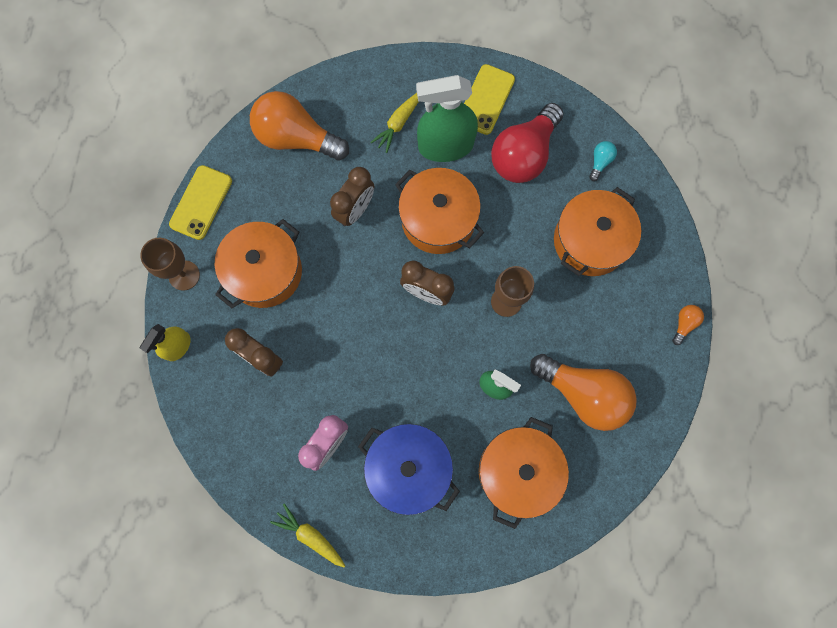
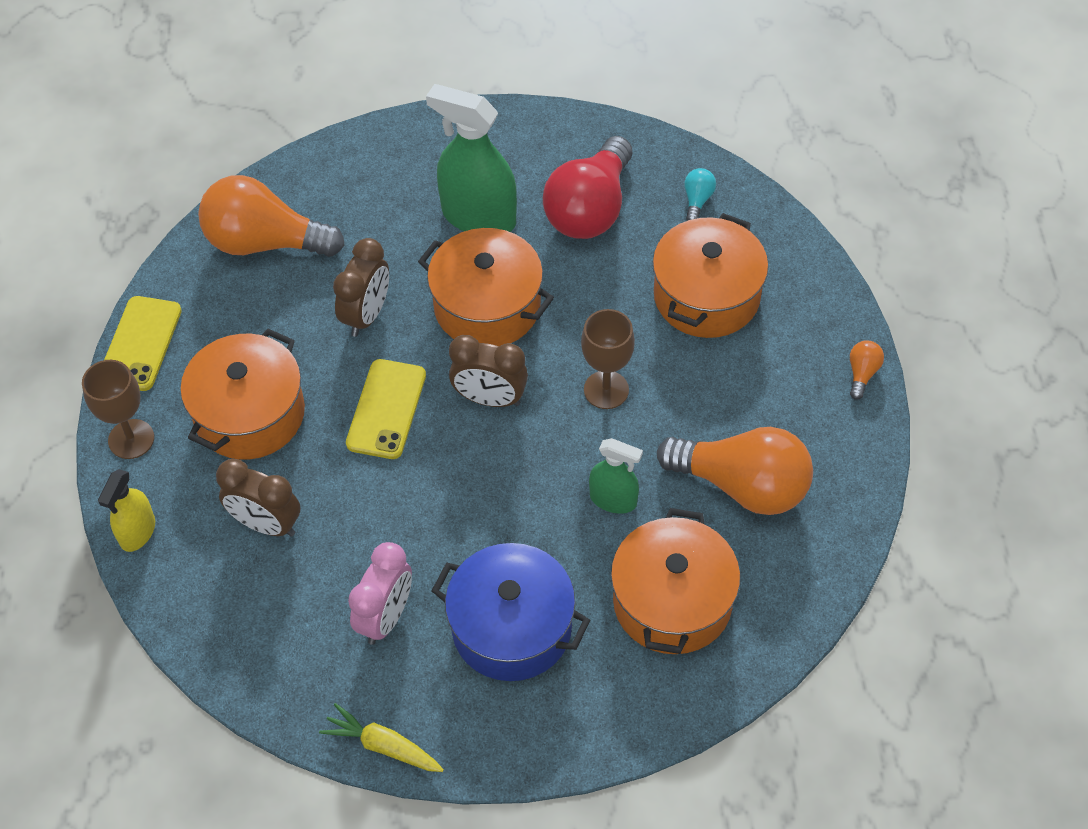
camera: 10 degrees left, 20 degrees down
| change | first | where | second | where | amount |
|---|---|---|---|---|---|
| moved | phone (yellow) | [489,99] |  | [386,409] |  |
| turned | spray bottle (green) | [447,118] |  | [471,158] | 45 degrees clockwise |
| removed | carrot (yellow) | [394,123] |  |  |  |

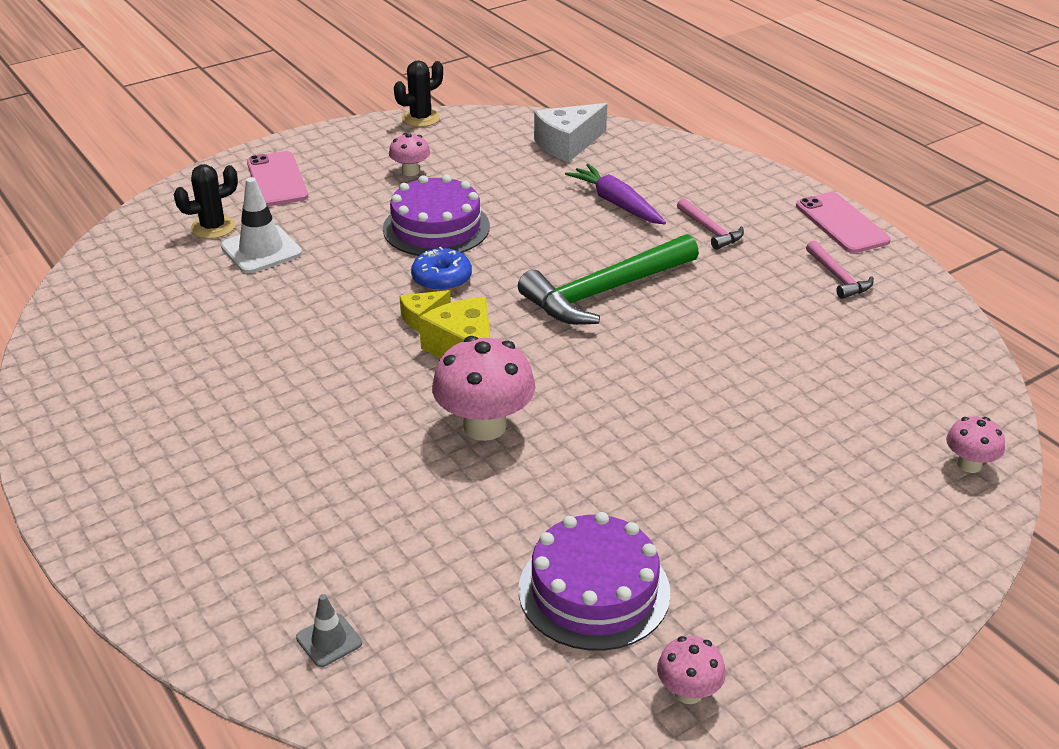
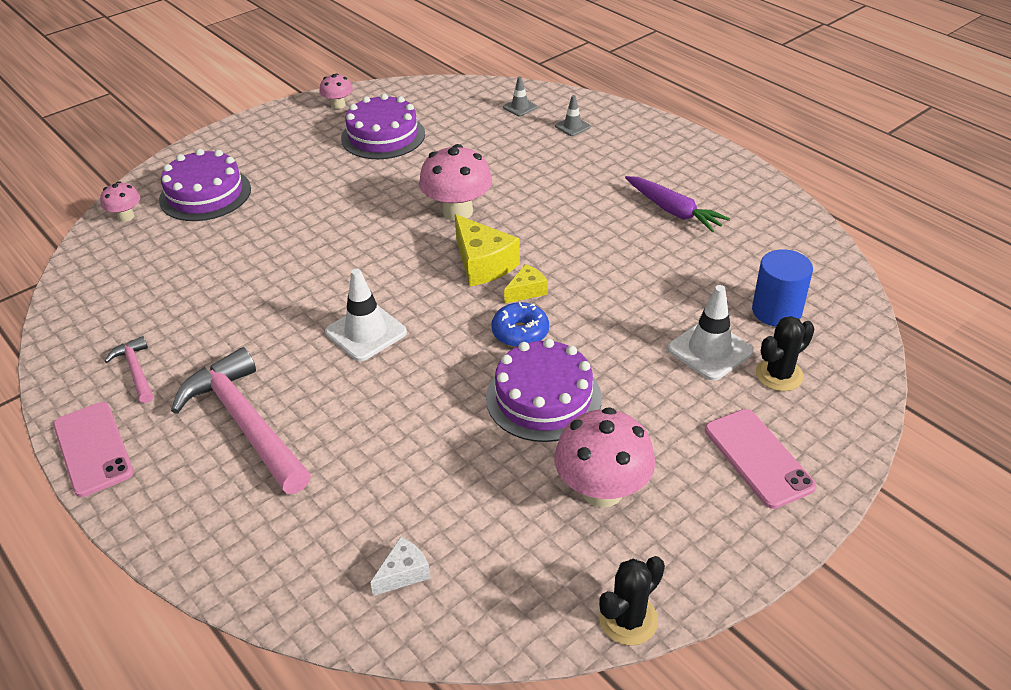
camera: 175 degrees right, 5 degrees up
| change | first | where | second | where | amount |
|---|---|---|---|---|---|
| resized | cheese (white) | [570,132] |  | [400,566] | x0.55 |
| resized | mushroom (pink) | [409,154] |  | [604,457] | x1.87 |
| moved | carrot (purple) | [615,194] |  | [677,204] |  |
| resized | hammer (pink) | [710,224] |  | [241,420] | x2.08 |
| replaced | hammer (green) | [608,279] | traffic cone (white) | [366,315] |  |
| added |  |  | traffic cone (grey) | [573,115] |  |
| added |  |  | cake (purple) | [205,185] |  |
| added |  |  | cylinder (blue) | [782,288] |  |

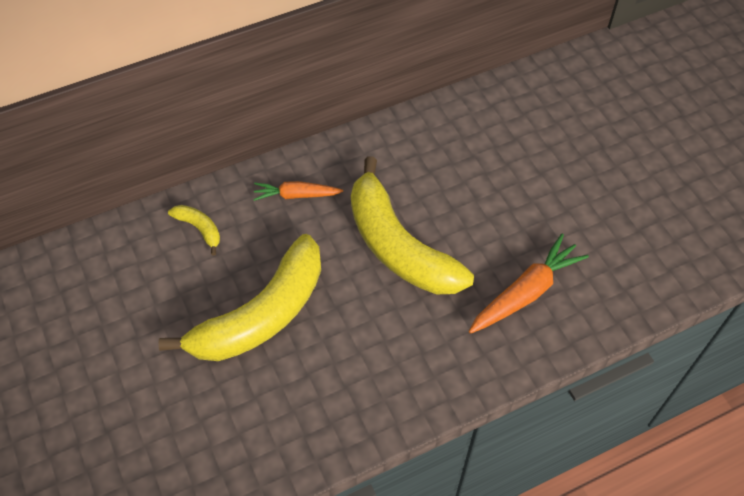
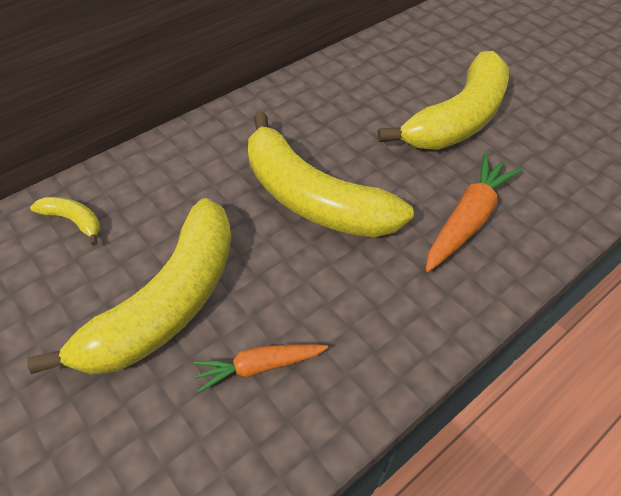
camera: 15 degrees left, 5 degrees down
| change | first | where | second | where | amount |
|---|---|---|---|---|---|
| moved | carrot (orange) | [298,191] |  | [261,368] |  |
| added |  |  | banana (yellow) | [443,100] |  |

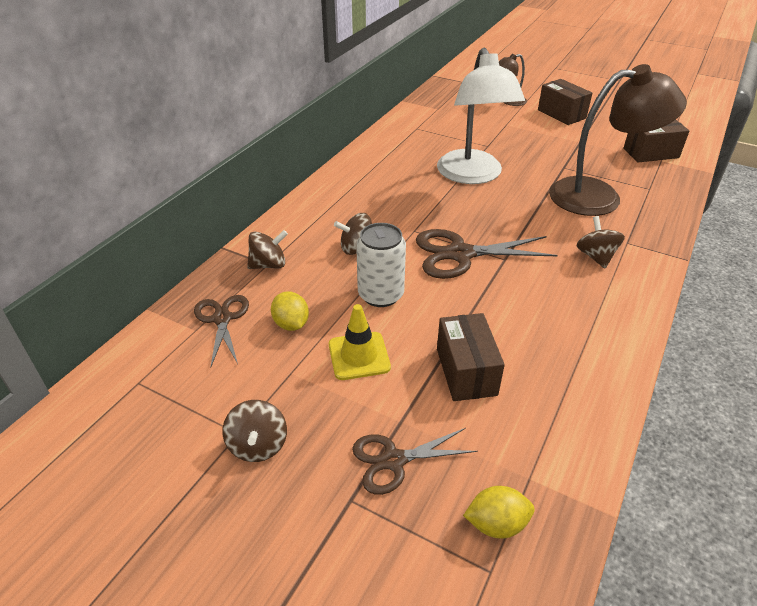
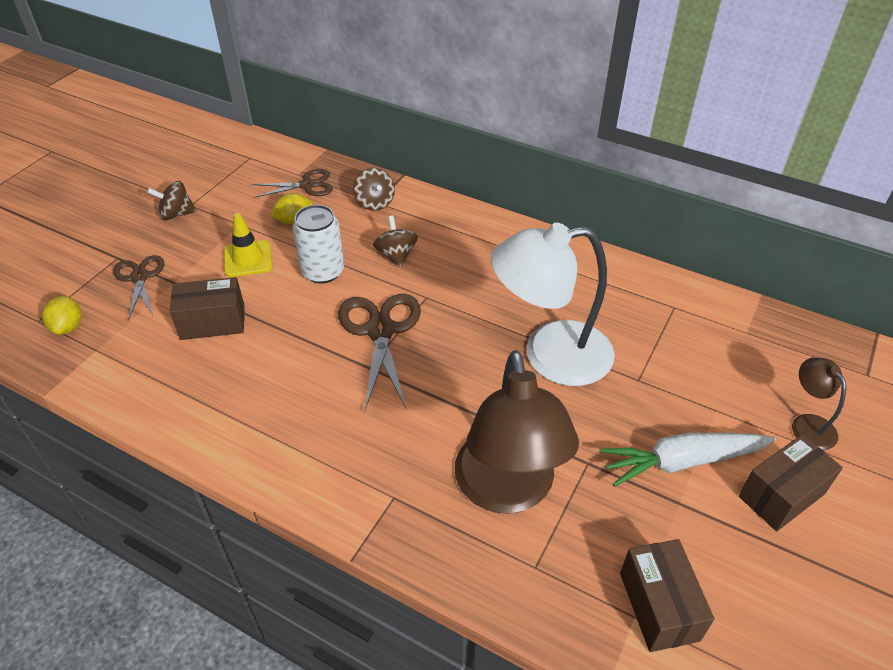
camera: 90 degrees right, 5 degrees up
| change | first | where | second | where | amount |
|---|---|---|---|---|---|
| removed | spinning top (brown) | [600,242] |  |  |  |
| added |  |  | carrot (white) | [687,460] |  |

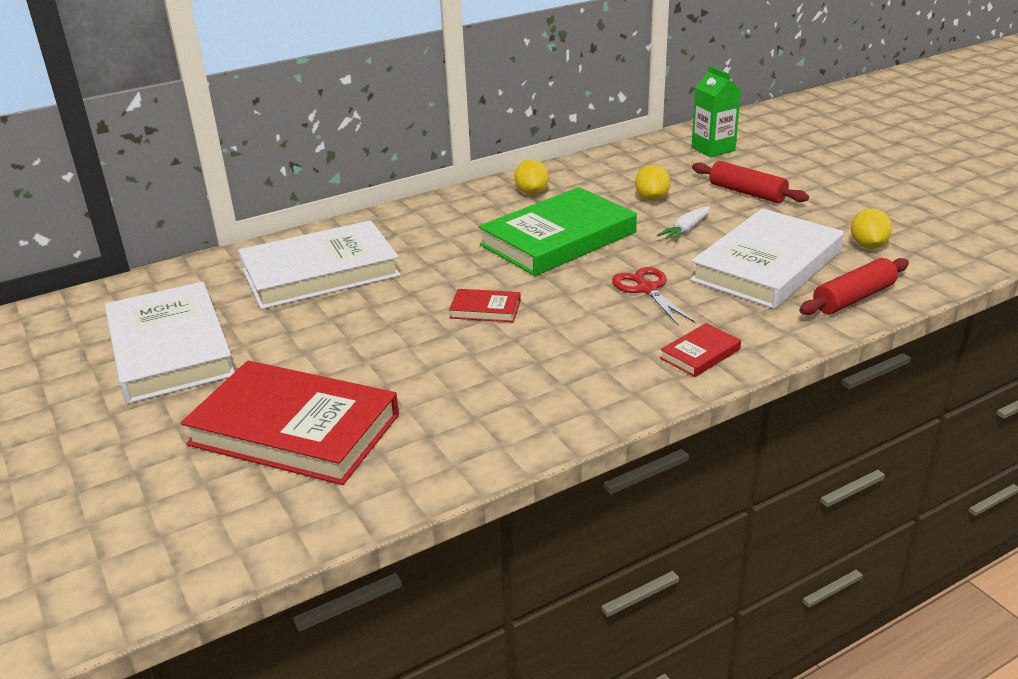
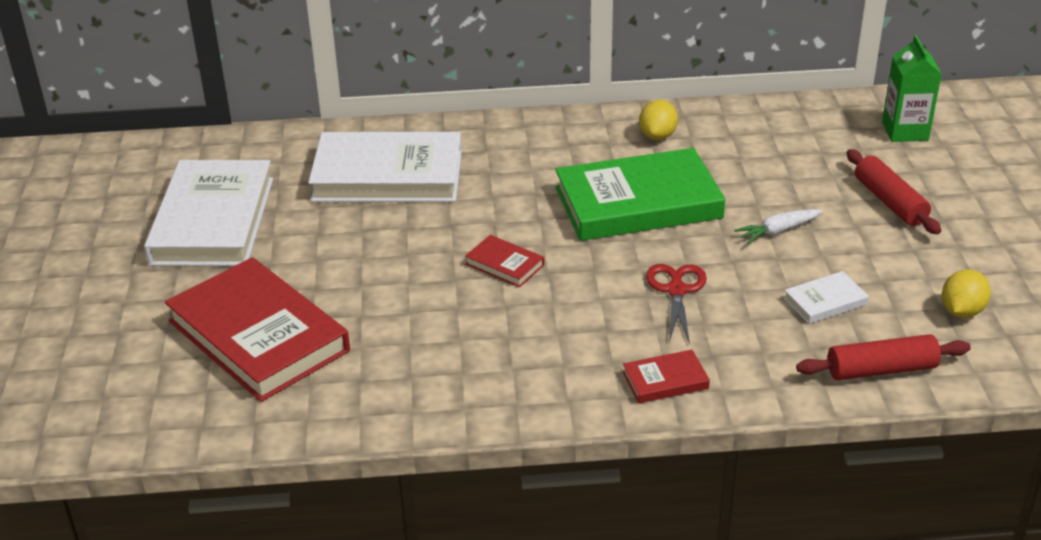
camera: 25 degrees right, 5 degrees up
| change | first | where | second | where | amount |
|---|---|---|---|---|---|
| removed | lemon (yellow) | [652,183] |  |  |  |
| resized | book (white) | [767,258] |  | [826,297] | x0.43 |

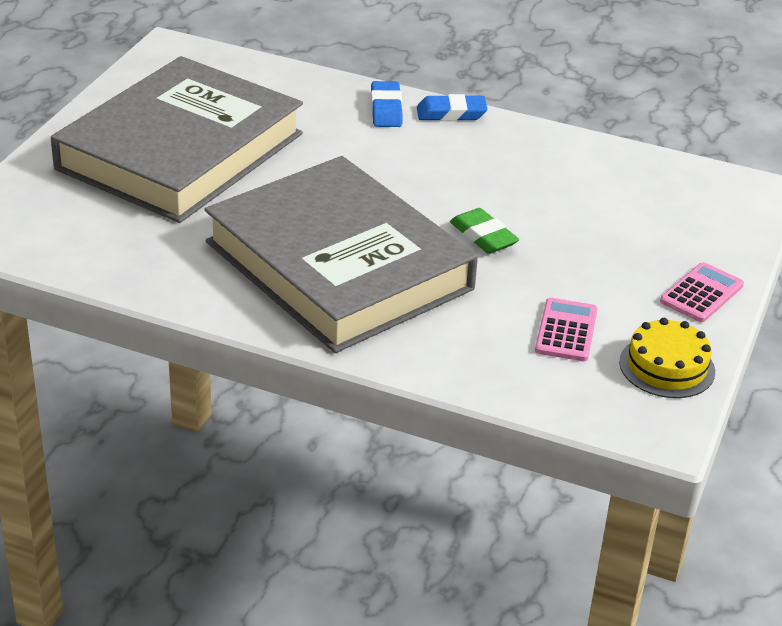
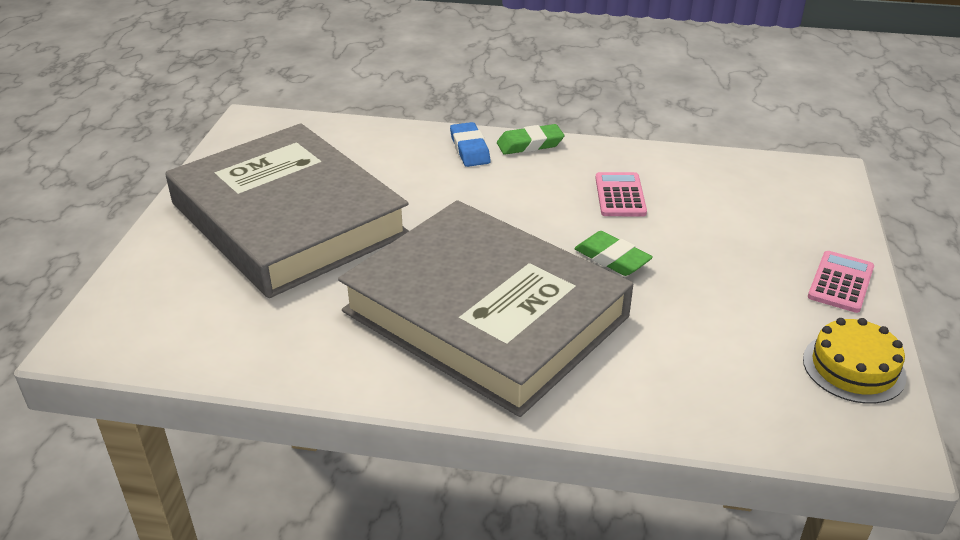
camera: 10 degrees left, 0 degrees up
| change | first | where | second | where | amount |
|---|---|---|---|---|---|
| turned | book (grey) | [177,139] |  | [287,210] | 60 degrees counterclockwise |
| recoloured | eraser (blue) | [452,107] | eraser (green) | [530,139] |  |
| moved | calculator (pink) | [566,329] |  | [621,194] |  |

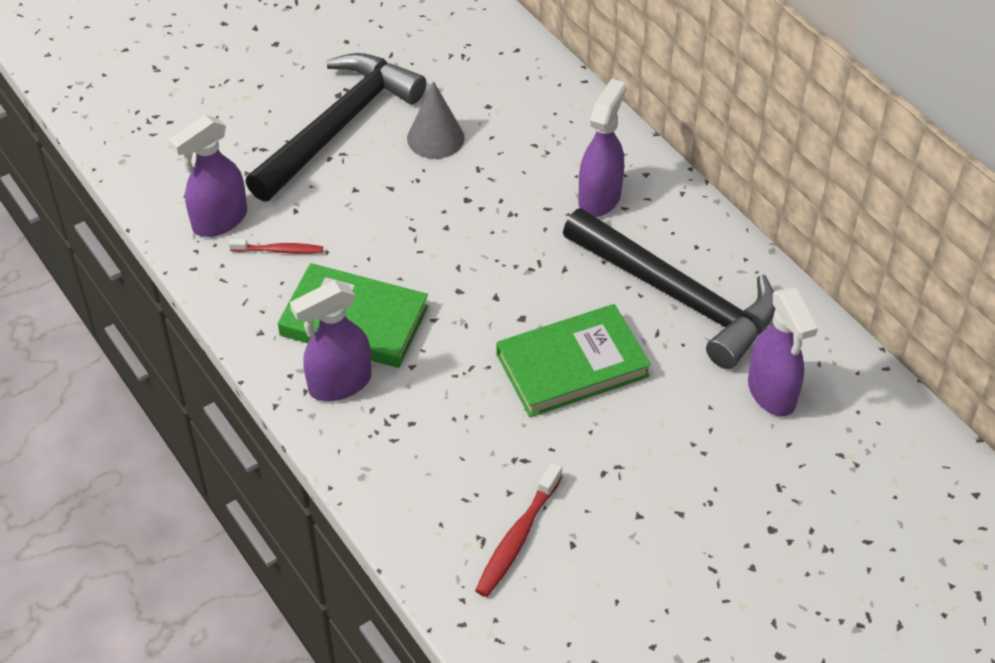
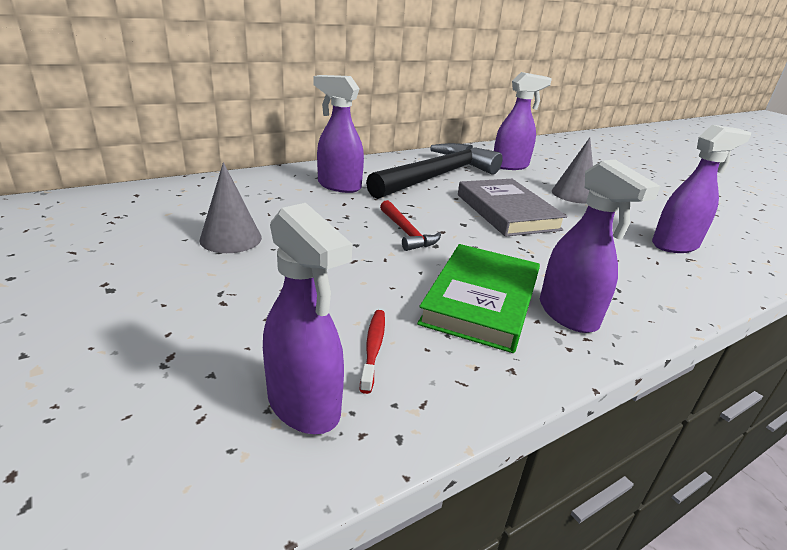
camera: 90 degrees left, 20 degrees down
| change | first | where | second | where | amount |
|---|---|---|---|---|---|
| removed | hammer (black) | [335,127] |  |  |  |
| recoloured | book (green) | [573,360] | book (grey) | [512,208] |  |
| replaced | toothbrush (red) | [519,529] | spray bottle (purple) | [701,189] |  |
| added |  |  | cone (grey) | [572,170] |  |
| added |  |  | hammer (red) | [410,225] |  |

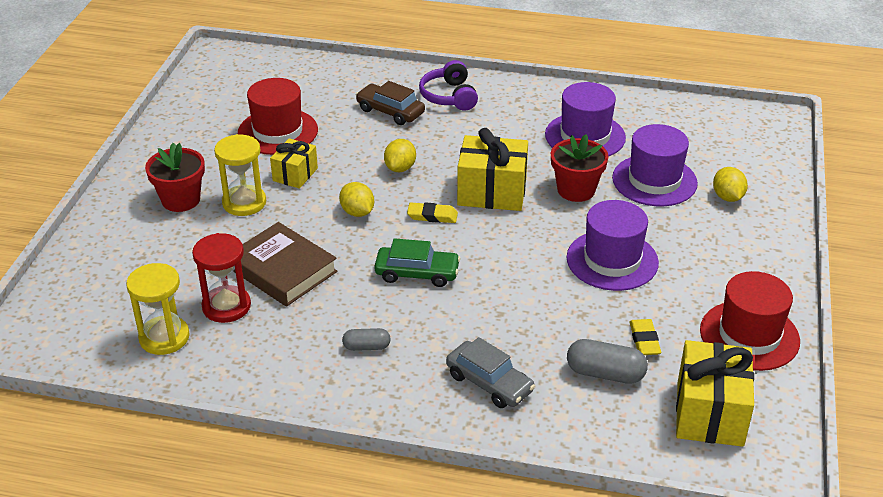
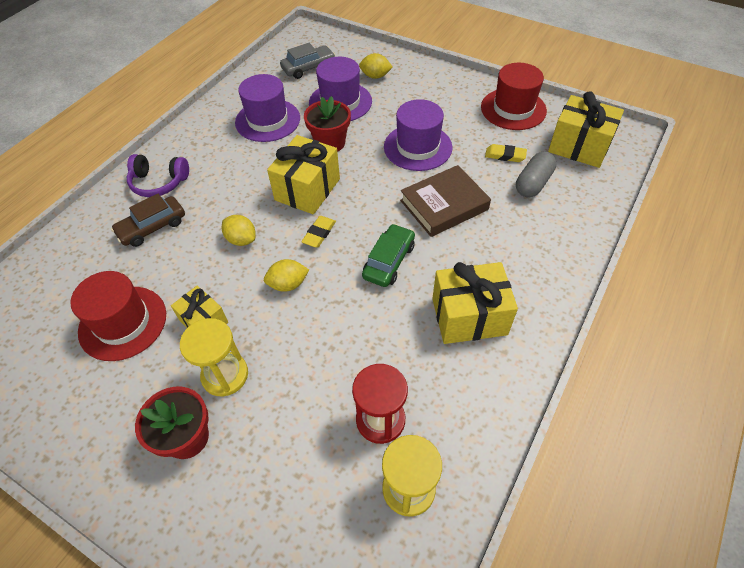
camera: 70 degrees left, 15 degrees up
| change | first | where | second | where | amount |
|---|---|---|---|---|---|
| moved | book (brown) | [285,264] |  | [445,201] |  |
| replaced | capsule (grey) | [366,339] | gift (yellow) | [475,303] |  |
| moved | car (grey) | [490,372] |  | [307,61] |  |

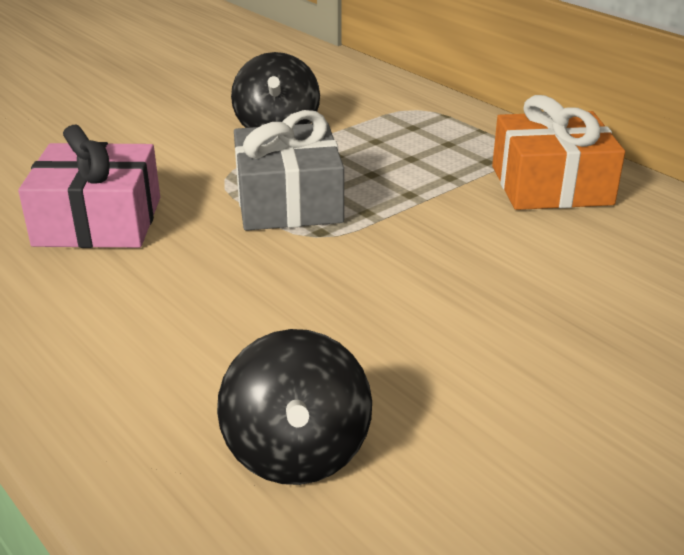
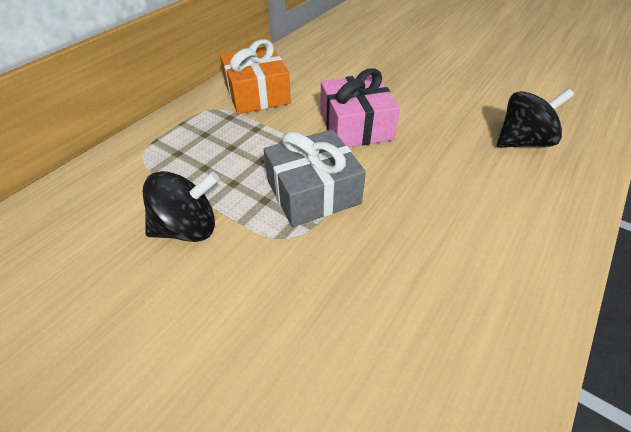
camera: 105 degrees left, 15 degrees up
| change | first | where | second | where | amount |
|---|---|---|---|---|---|
| moved | gift (pink) | [89,186] |  | [360,107] |  |

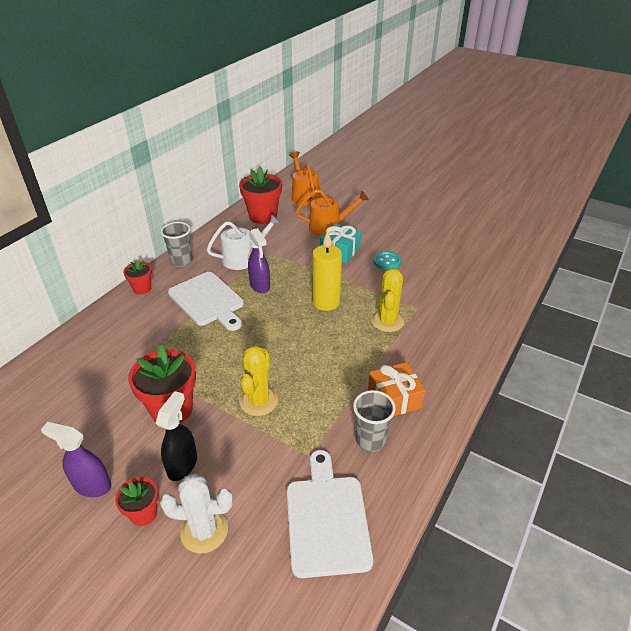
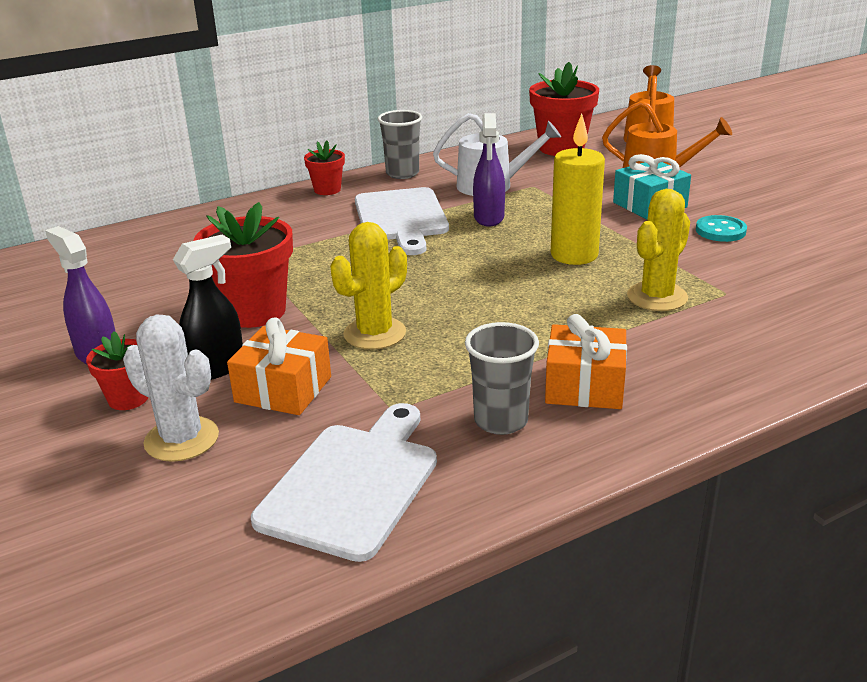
camera: 30 degrees right, 10 degrees down
| change | first | where | second | where | amount |
|---|---|---|---|---|---|
| added |  |  | gift (orange) | [279,366] |  |

